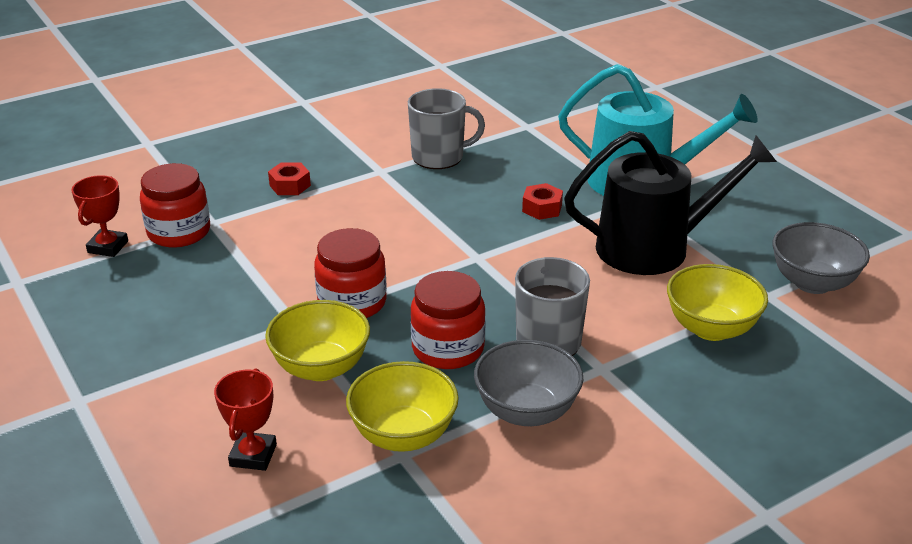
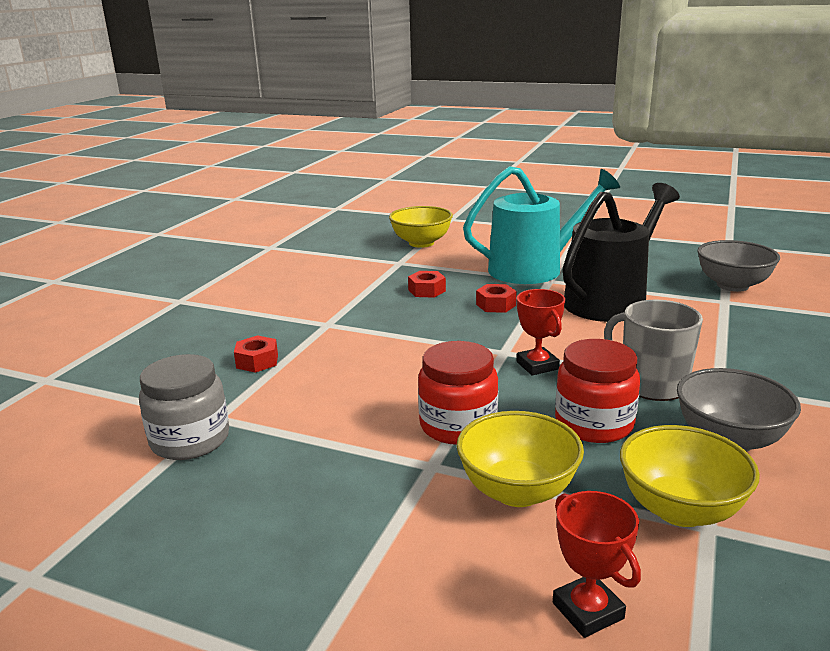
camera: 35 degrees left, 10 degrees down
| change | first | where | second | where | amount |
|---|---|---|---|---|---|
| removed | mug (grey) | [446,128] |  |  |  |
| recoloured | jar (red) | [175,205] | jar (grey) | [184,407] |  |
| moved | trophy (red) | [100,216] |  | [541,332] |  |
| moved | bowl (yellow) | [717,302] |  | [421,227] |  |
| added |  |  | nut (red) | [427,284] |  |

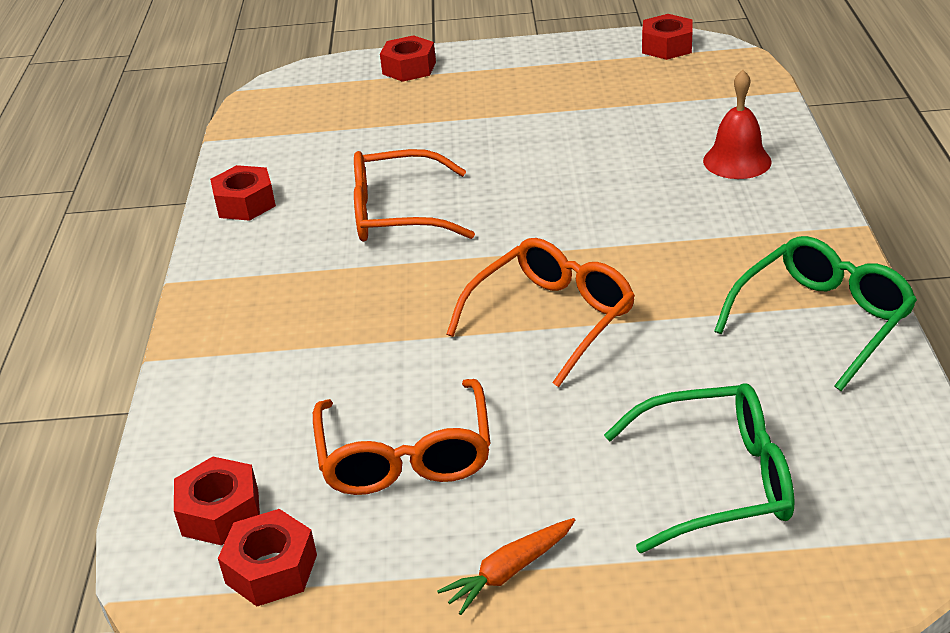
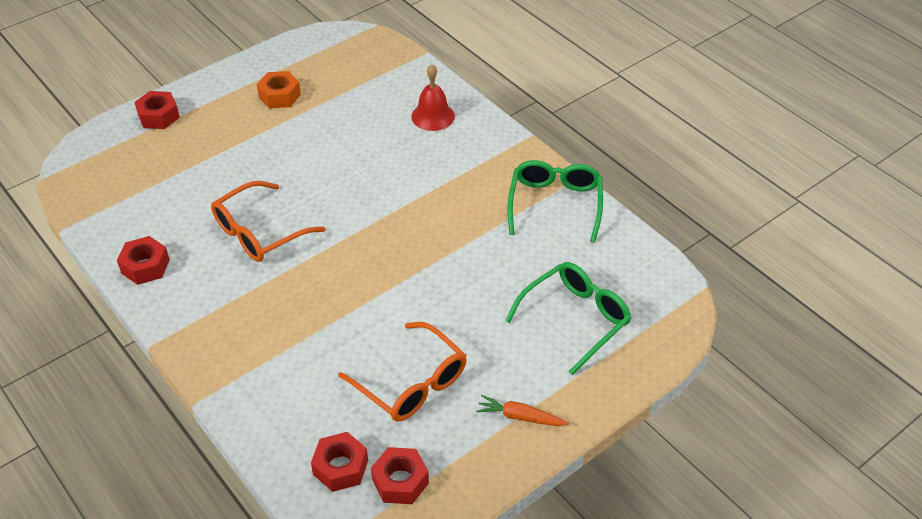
camera: 40 degrees left, 10 degrees up
| change | first | where | second | where | amount |
|---|---|---|---|---|---|
| removed | nut (red) | [667,37] |  |  |  |
| removed | glasses (orange) | [540,312] |  |  |  |
| turned | carrot (orange) | [506,566] |  | [522,410] | 90 degrees clockwise |
| added |  |  | nut (orange) | [279,90] |  |

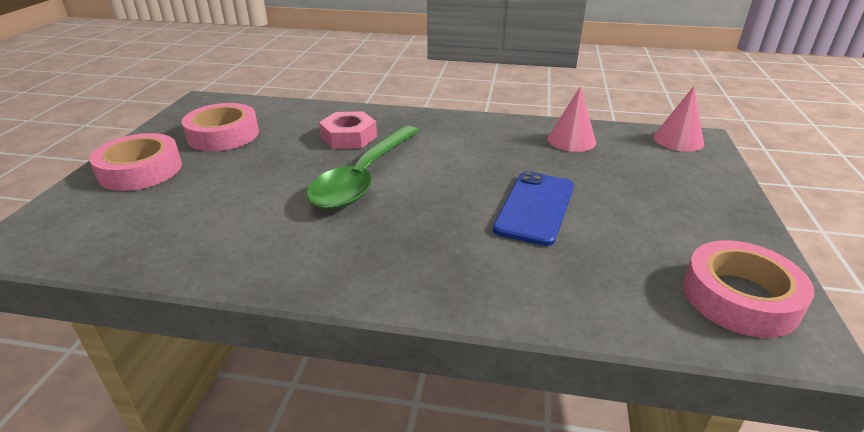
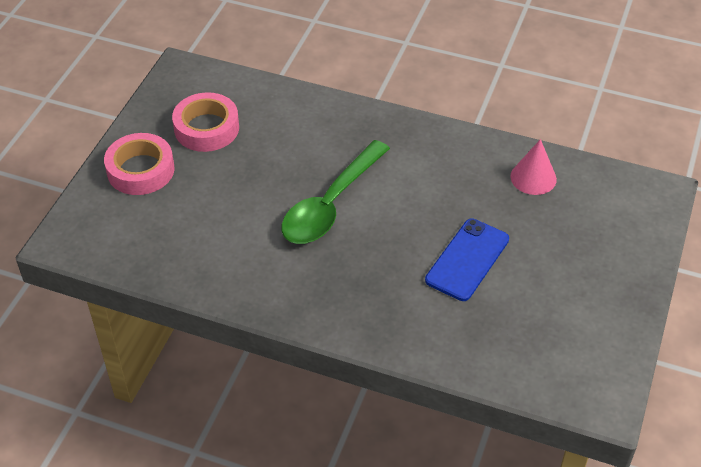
camera: 10 degrees right, 15 degrees up
| change | first | where | second | where | amount |
|---|---|---|---|---|---|
| removed | cone (pink) | [678,119] |  |  |  |
| removed | nut (pink) | [348,130] |  |  |  |
| removed | tape (pink) | [748,289] |  |  |  |

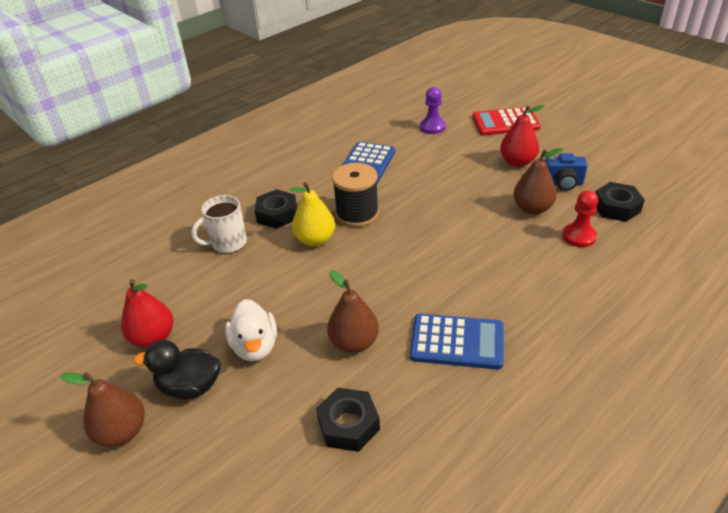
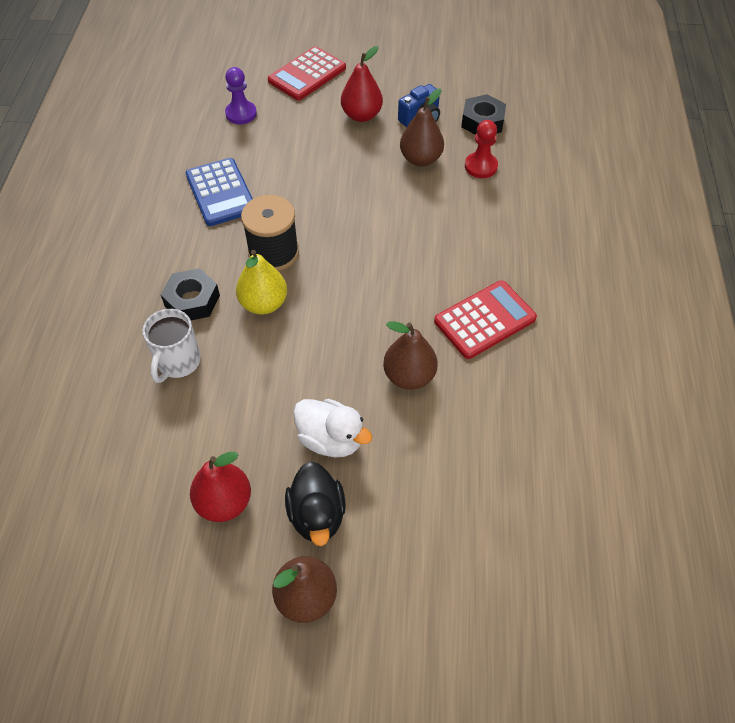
camera: 45 degrees left, 15 degrees up
| change | first | where | second | where | amount |
|---|---|---|---|---|---|
| recoloured | calculator (blue) | [457,342] | calculator (red) | [485,319] |  |
| turned | duck (black) | [177,369] |  | [315,504] | 60 degrees counterclockwise |
| removed | nut (black) | [348,420] |  |  |  |

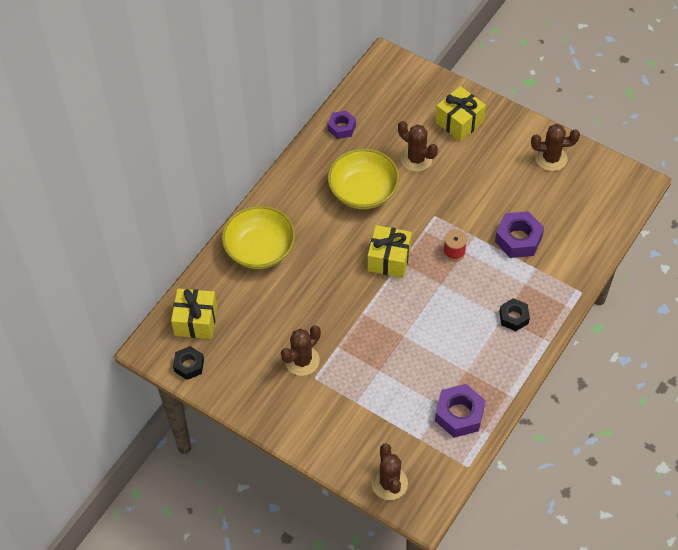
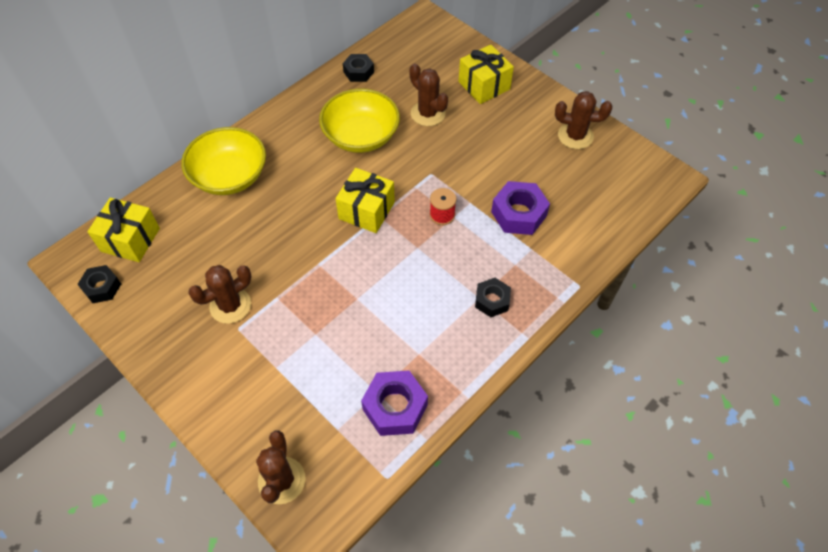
camera: 10 degrees right, 0 degrees up
| change | first | where | second | where | amount |
|---|---|---|---|---|---|
| recoloured | nut (purple) | [342,124] | nut (black) | [358,68] |  |

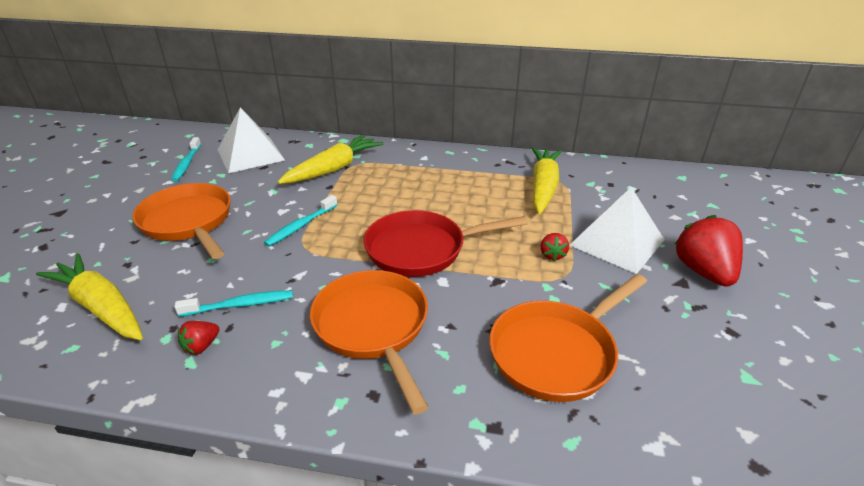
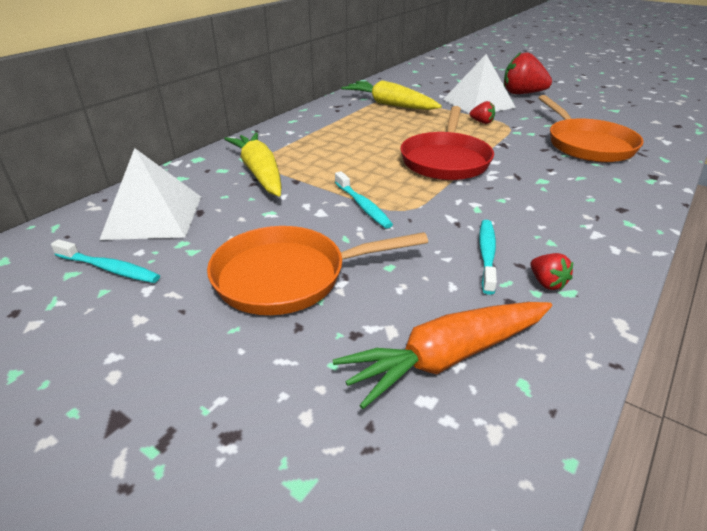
camera: 65 degrees left, 0 degrees up
| change | first | where | second | where | amount |
|---|---|---|---|---|---|
| recoloured | carrot (yellow) | [89,296] | carrot (orange) | [442,355] |  |
| removed | pan (orange) | [369,342] |  |  |  |

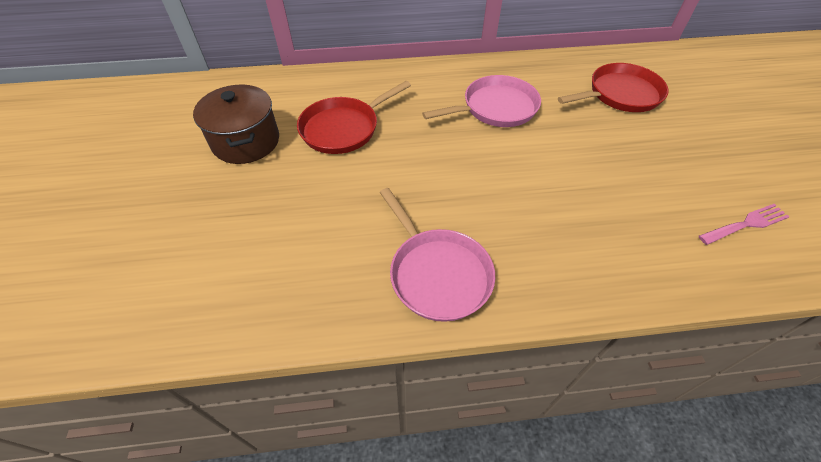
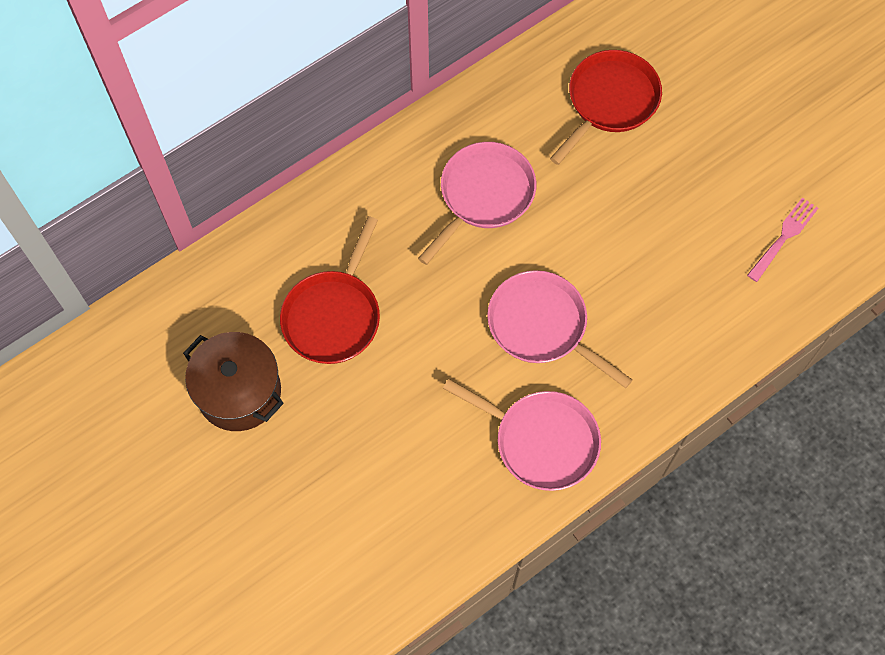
camera: 30 degrees left, 15 degrees up
| change | first | where | second | where | amount |
|---|---|---|---|---|---|
| added |  |  | pan (pink) | [559,329] |  |

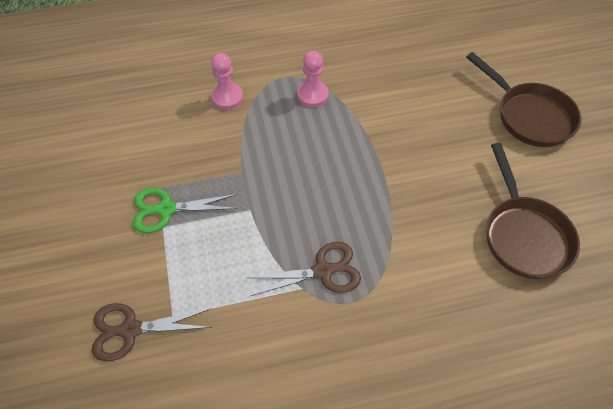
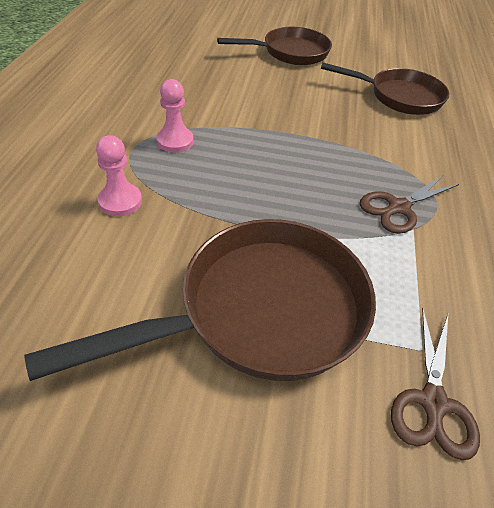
camera: 70 degrees left, 10 degrees down
| change | first | where | second | where | amount |
|---|---|---|---|---|---|
| replaced | scissors (green) | [185,210] | pan (brown) | [200,300] |  |
| turned | scissors (brown) | [304,269] |  | [409,205] | 135 degrees counterclockwise |

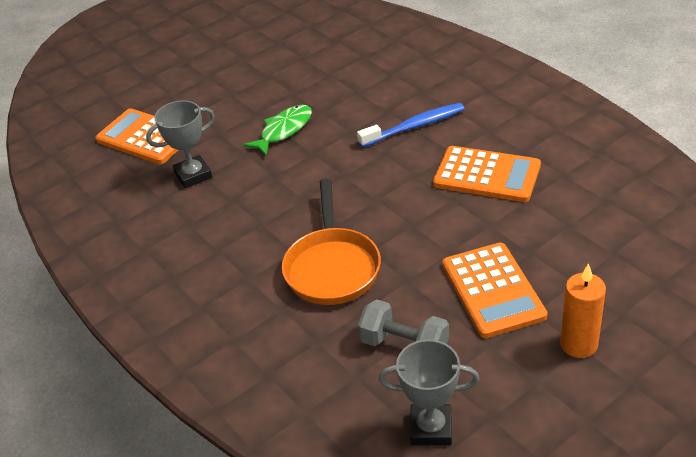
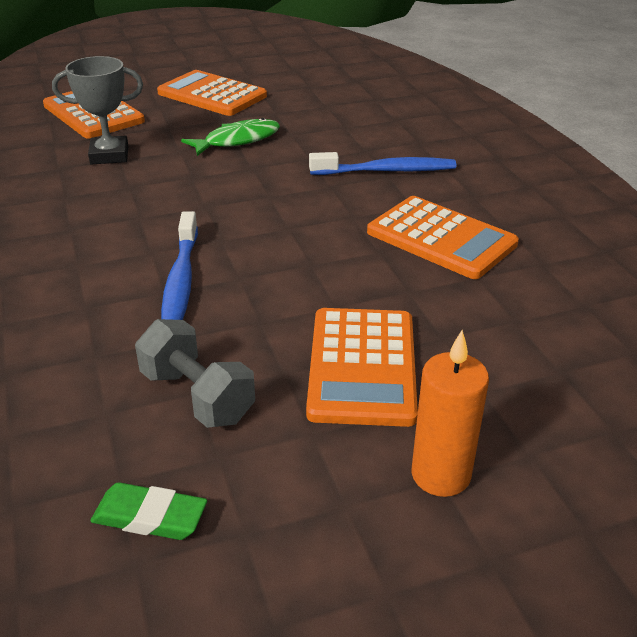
camera: 15 degrees right, 5 degrees down
| change | first | where | second | where | amount |
|---|---|---|---|---|---|
| replaced | pan (orange) | [331,241] | toothbrush (blue) | [179,265] |  |
| replaced | trophy (grey) | [429,392] | eraser (green) | [148,511] |  |
| added |  |  | calculator (orange) | [212,93] |  |

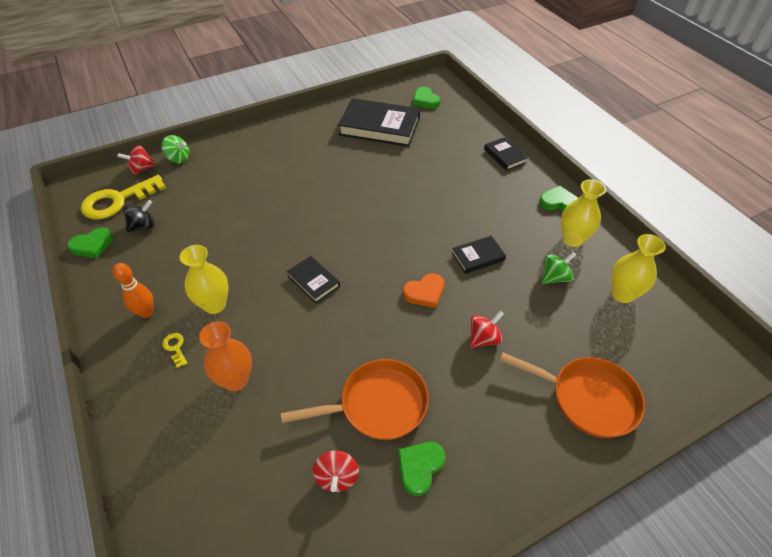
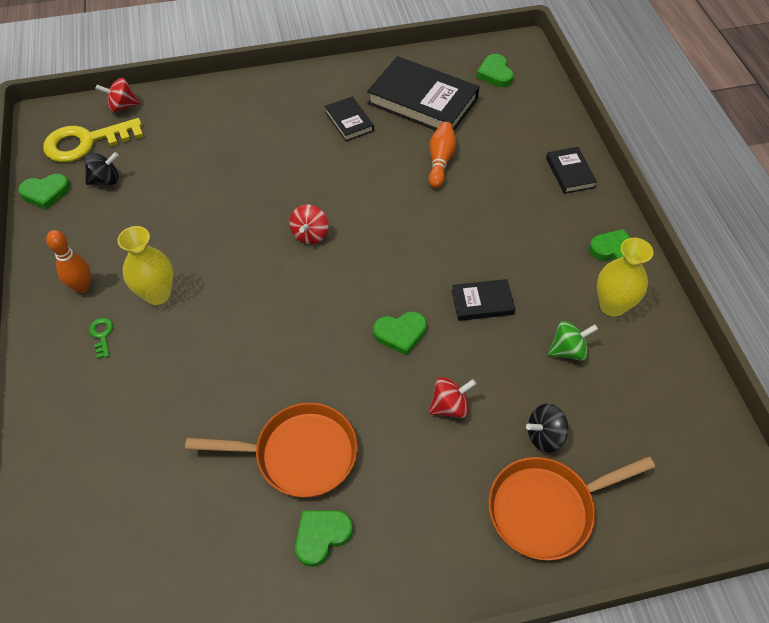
camera: 15 degrees right, 5 degrees up
| change | first | where | second | where | amount |
|---|---|---|---|---|---|
| removed | spinning top (green) | [175,149] |  |  |  |
| removed | vase (yellow) | [638,268] |  |  |  |
| moved | book (black) | [313,279] |  | [349,119] |  |
| recoloured | heart (orange) | [423,290] | heart (green) | [400,334] |  |
| removed | vase (orange) | [225,356] |  |  |  |
| recoloured | key (yellow) | [174,350] | key (green) | [101,338] |  |
| turned | pan (orange) | [572,395] |  | [572,508] | 120 degrees clockwise |
| moved | spinning top (red) | [336,471] |  | [309,224] |  |
| added |  |  | bowling pin (orange) | [442,155] |  |
| added |  |  | spinning top (black) | [547,428] |  |

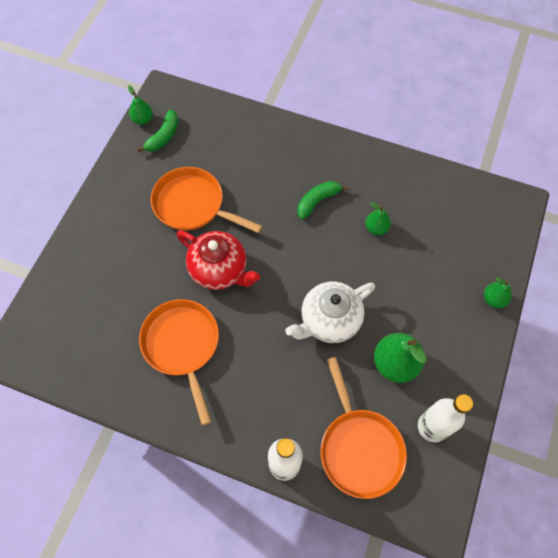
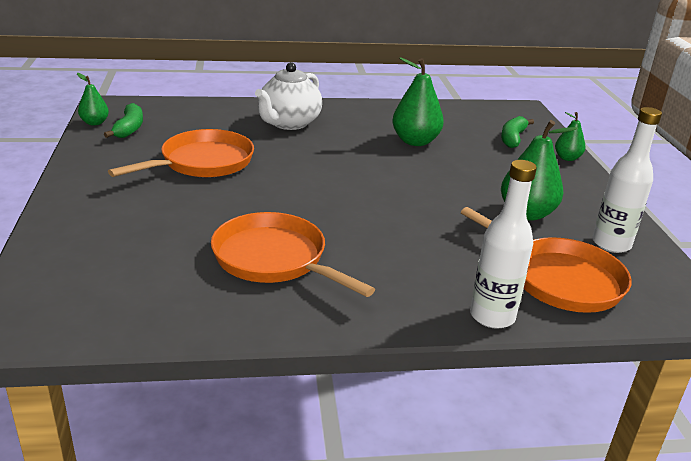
camera: 30 degrees left, 35 degrees down
| change | first | where | second | where | amount |
|---|---|---|---|---|---|
| turned | pan (orange) | [206,200] |  | [181,153] | 135 degrees clockwise |
| moved | banana (green) | [323,200] |  | [517,132] |  |
| resized | pear (green) | [378,218] |  | [418,102] | x1.77 |
| removed | teapot (red) | [218,260] |  |  |  |
| moved | teapot (white) | [330,312] |  | [288,96] |  |

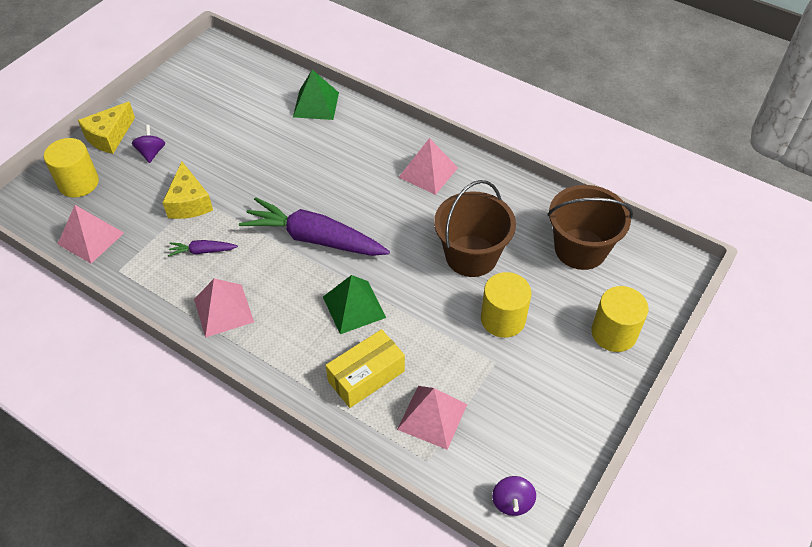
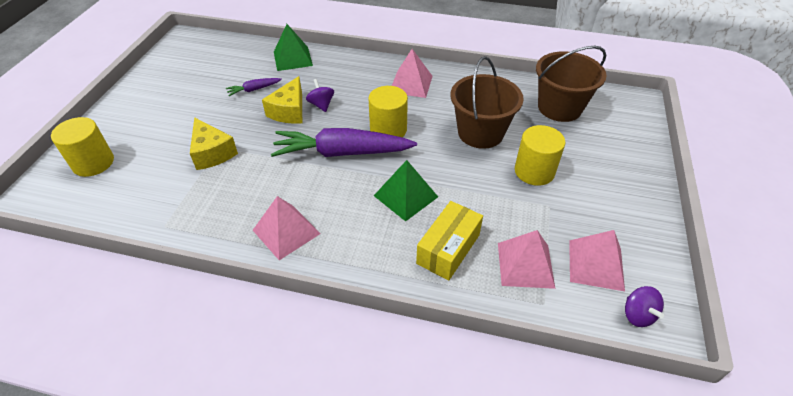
camera: 20 degrees left, 5 degrees down
| change | first | where | second | where | amount |
|---|---|---|---|---|---|
| moved | cheese (yellow) | [106,128] |  | [282,100] |  |
| moved | spinning top (purple) | [148,144] |  | [320,95] |  |
| moved | pyramid (pink) | [91,234] |  | [597,260] |  |
| moved | carrot (purple) | [203,248] |  | [254,87] |  |
| moved | cylinder (yellow) | [619,319] |  | [388,111] |  |

